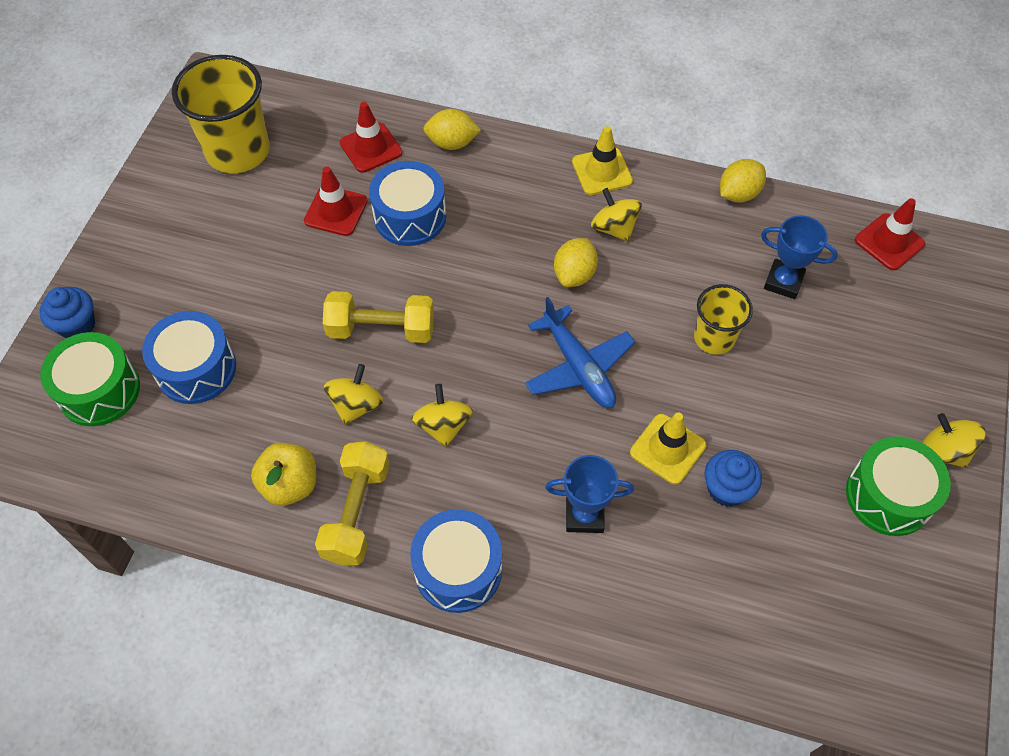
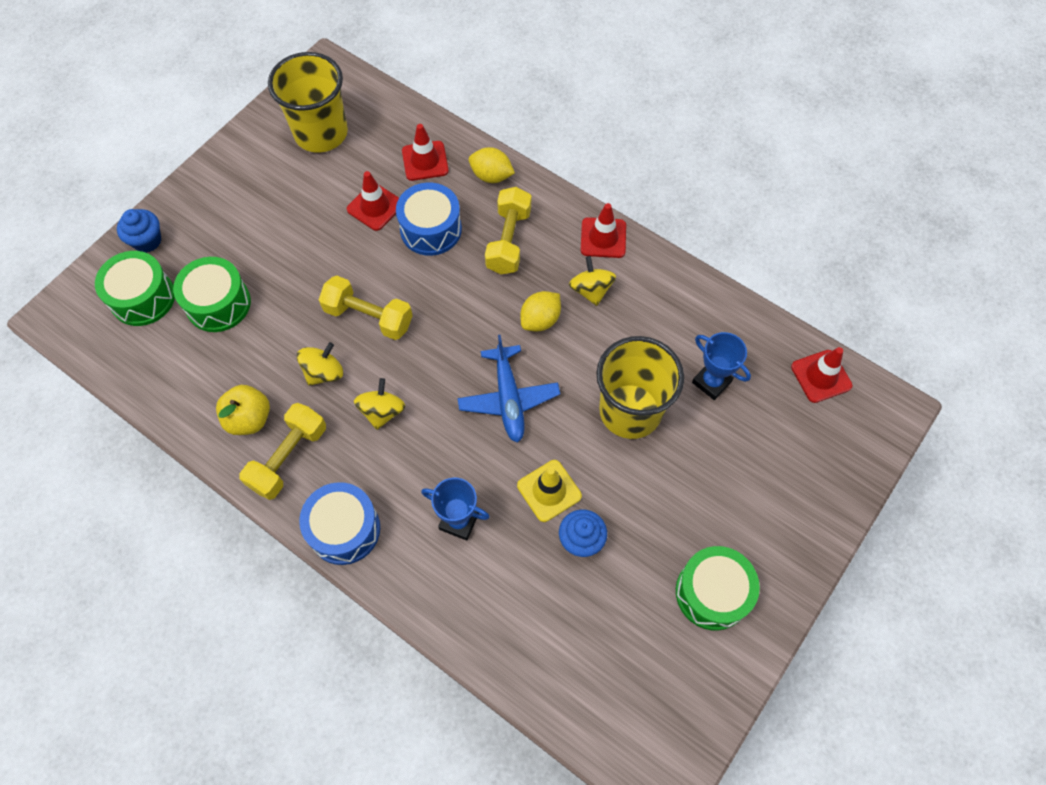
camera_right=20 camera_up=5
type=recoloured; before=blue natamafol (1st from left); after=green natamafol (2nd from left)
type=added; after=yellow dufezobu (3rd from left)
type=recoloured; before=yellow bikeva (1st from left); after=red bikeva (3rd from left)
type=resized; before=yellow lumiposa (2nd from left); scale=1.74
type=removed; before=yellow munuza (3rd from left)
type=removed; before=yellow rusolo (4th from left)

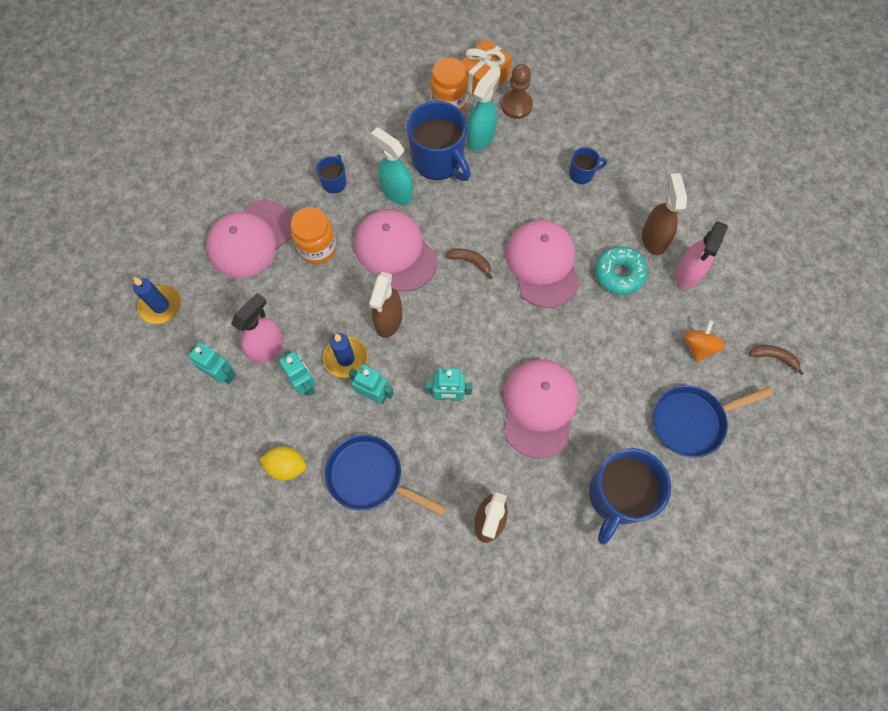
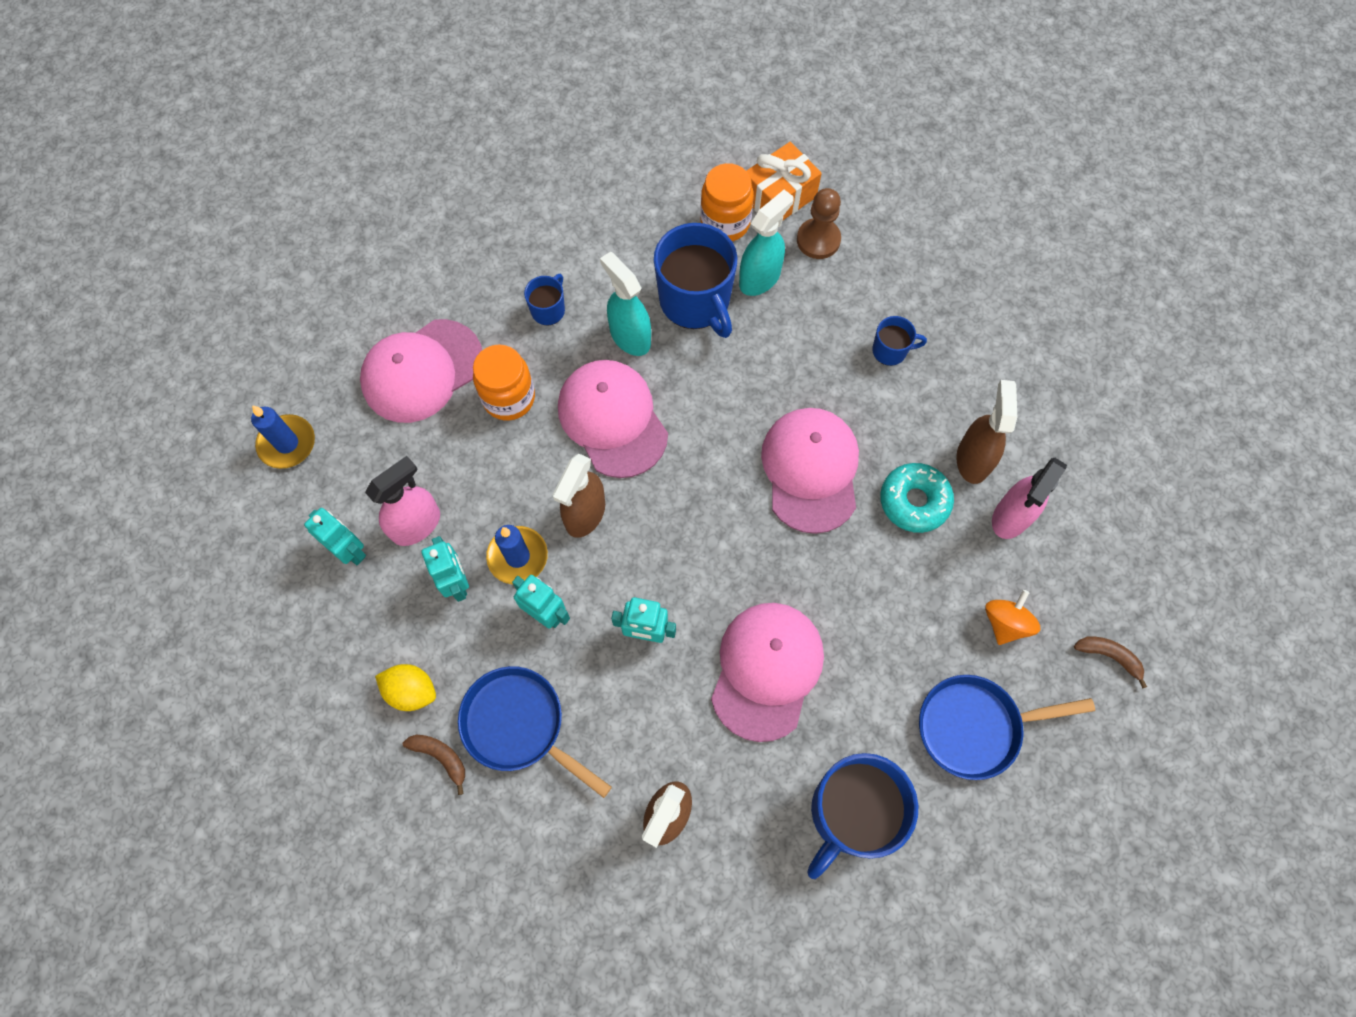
camera_right=10 camera_up=0
type=moved; before=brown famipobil (1st from left)

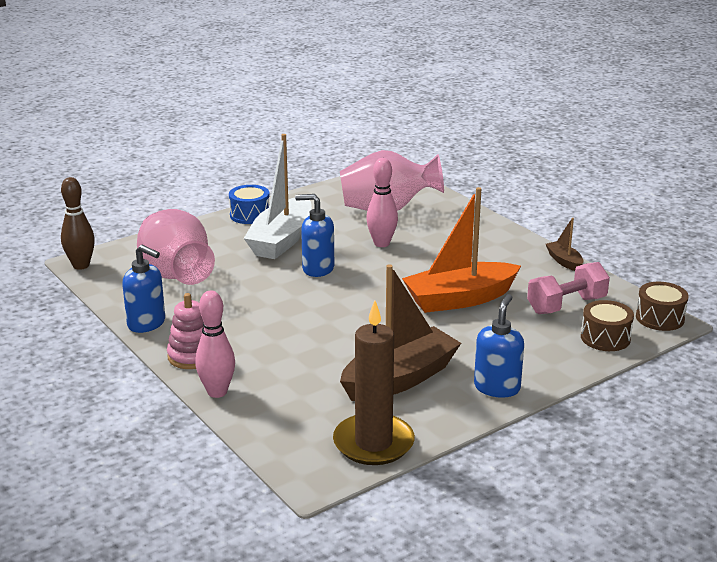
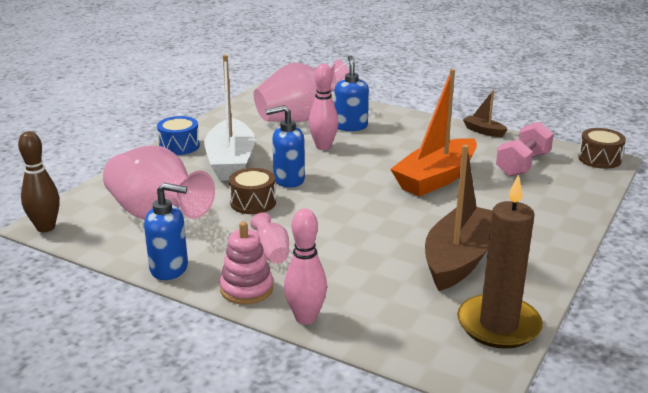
camera_right=-25 camera_up=0
type=moved; before=brown natamafol (1st from left)
type=added; after=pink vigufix (2nd from left)
type=moved; before=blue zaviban (3rd from left)

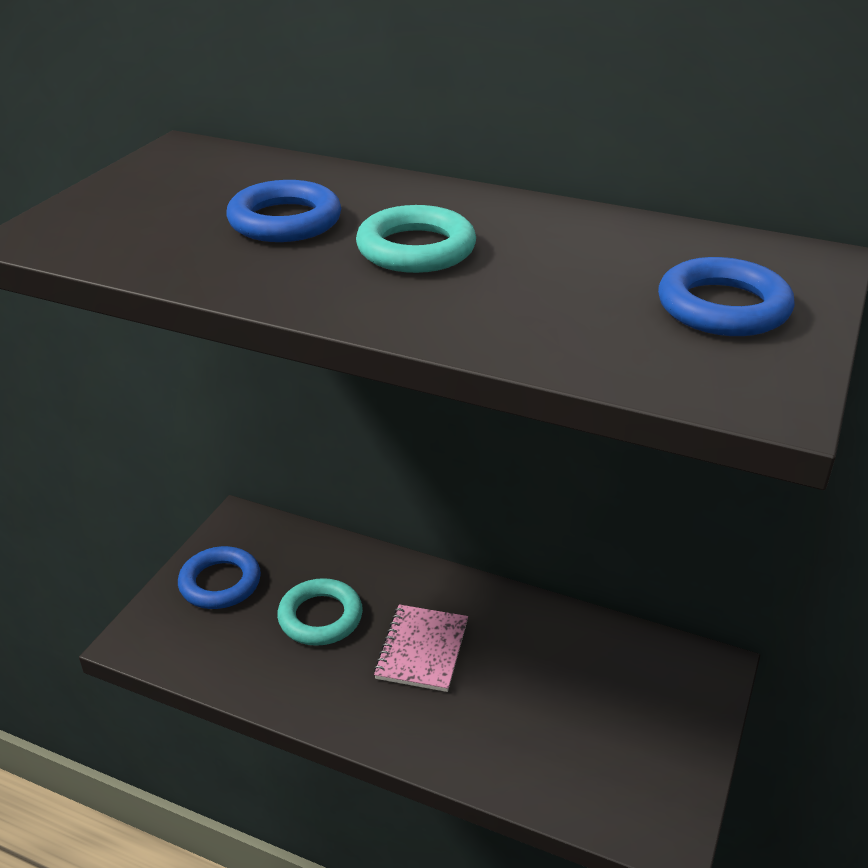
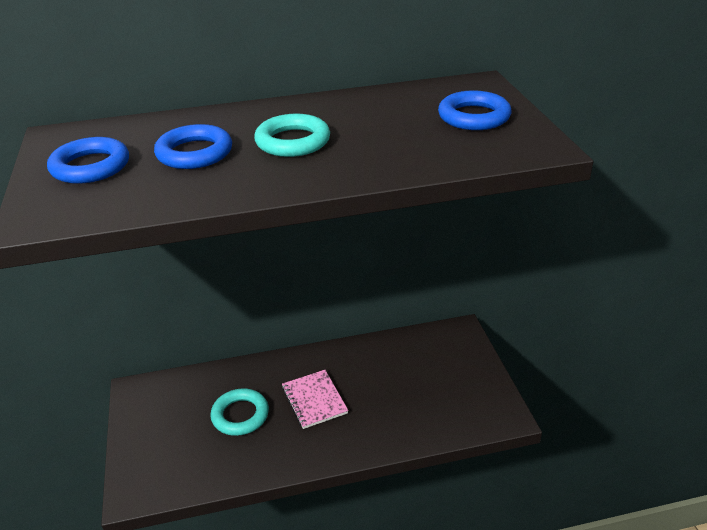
camera_right=-35 camera_up=0
type=moved; before=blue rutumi (1st from left)

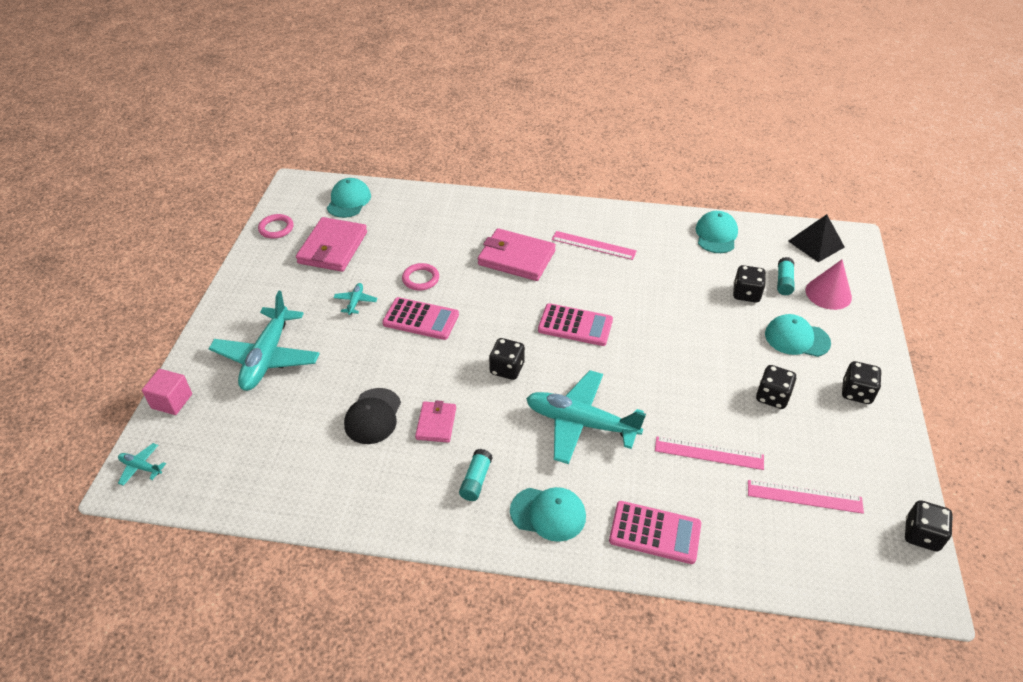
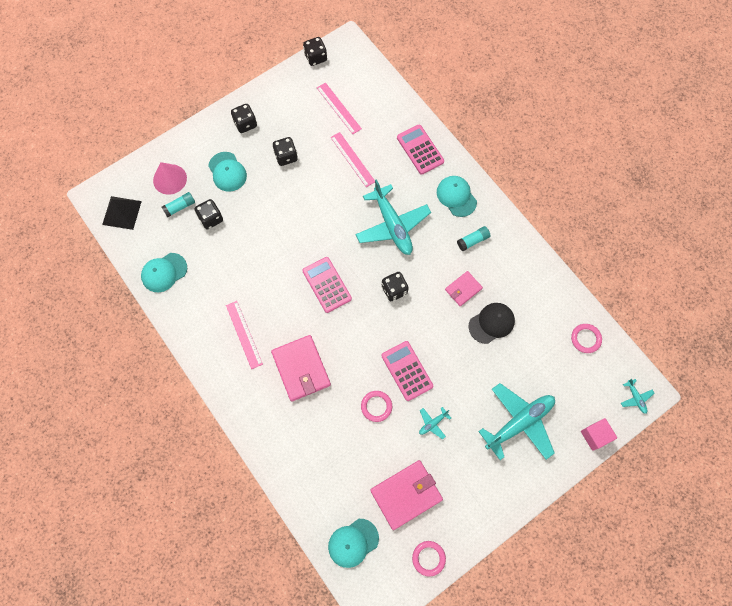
camera_right=-135 camera_up=25
type=added; after=pink rutumi (3rd from left)

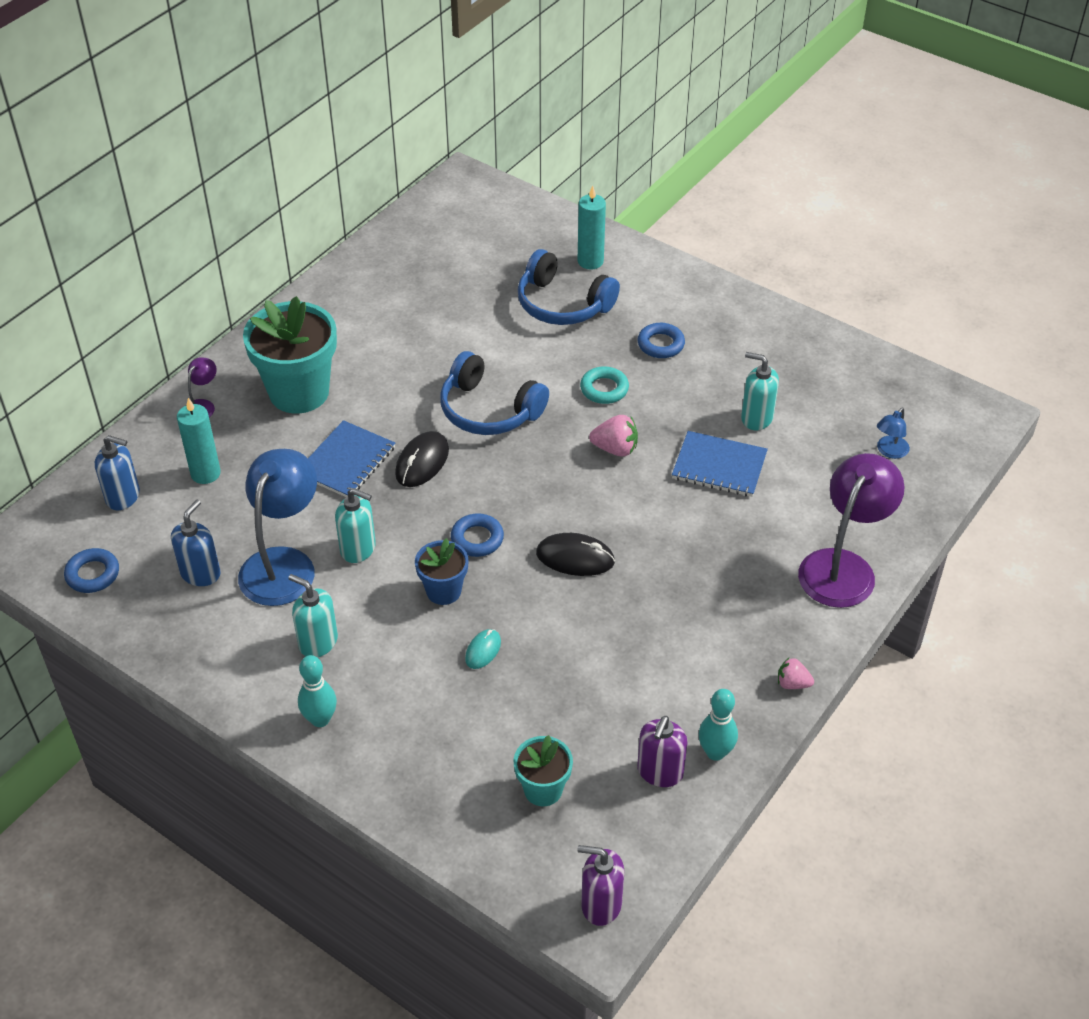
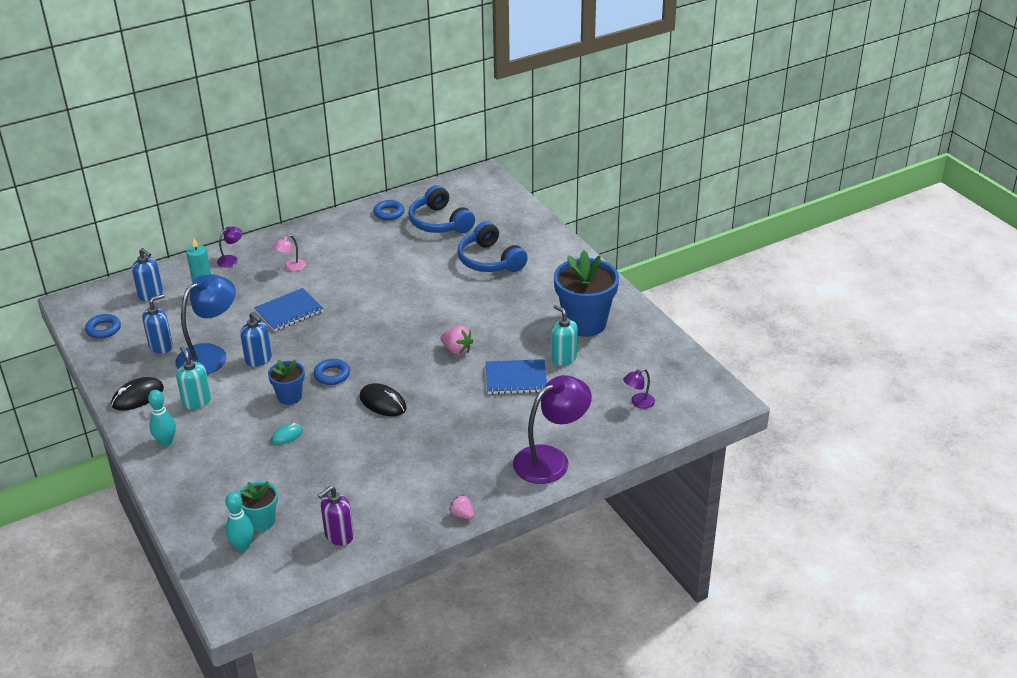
camera_right=25 camera_up=-10
type=moved; before=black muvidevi (1st from left)
type=moved; before=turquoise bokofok (2nd from left)
type=recoloured; before=turquoise zaviban (2nd from left); after=blue zaviban (3rd from left)
type=replaced; before=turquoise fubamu (1st from left); after=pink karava
type=moved; before=blue rutumi (3rd from left)
type=moved; before=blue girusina (1st from left)
type=turned; before=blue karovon (2nd from left); turn=-45
type=added; after=blue fubamu (2nd from left)
type=recoloured; before=blue karava (2nd from left); after=purple karava (3rd from left)
type=removed; before=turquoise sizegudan (2nd from left)
type=removed; before=purple zaviban (1st from left)
type=removed; before=turquoise rutumi

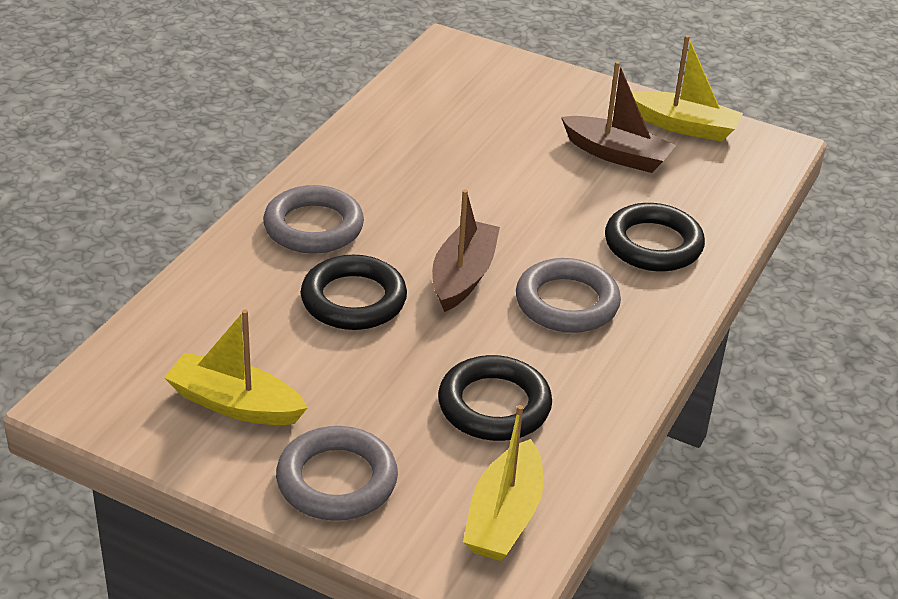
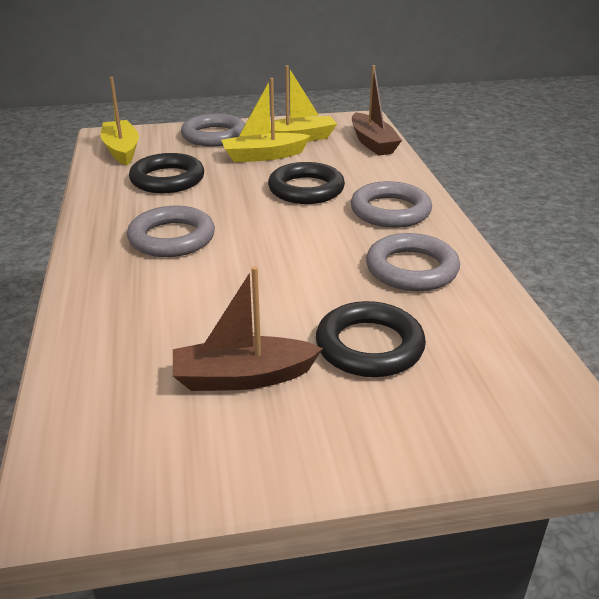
camera_right=145 camera_up=-5
type=moved; before=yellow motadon (3rd from left in the first image); after=yellow motadon (2nd from left)
type=moved; before=black rutumi (3rd from left)
type=moved; before=brown motadon (1st from left in the first image); after=brown motadon (2nd from left)
type=added; after=grey rutumi (4th from left)

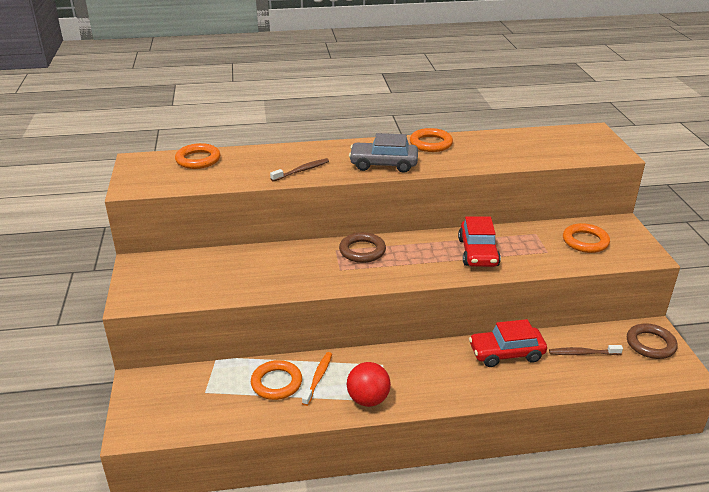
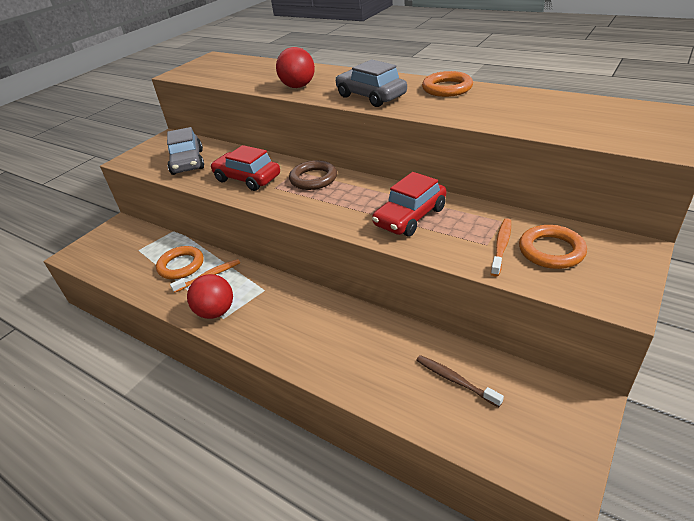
camera_right=45 camera_up=5
type=added; after=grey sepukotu (1st from left)
type=moved; before=red sepukotu (2nd from left in the first image); after=red sepukotu (1st from left)
type=replaced; before=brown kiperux (1st from left); after=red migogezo (2nd from left)
type=added; after=orange kiperux (2nd from left)
type=removed; before=orange rutumi (1st from left)
type=removed; before=brown rutumi (2nd from left)

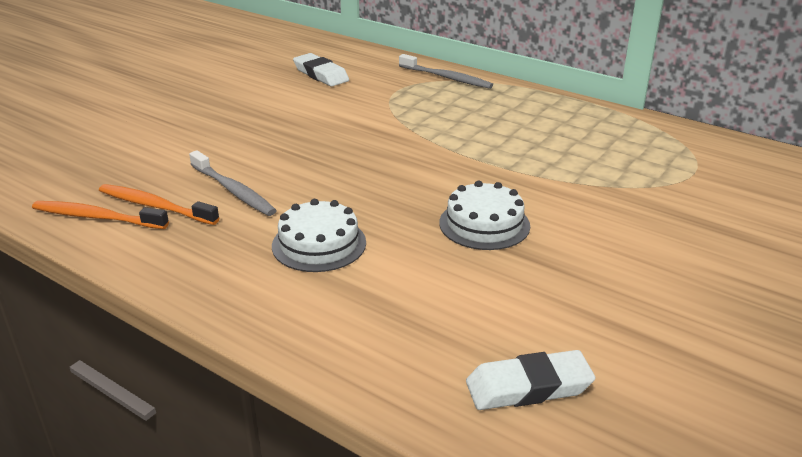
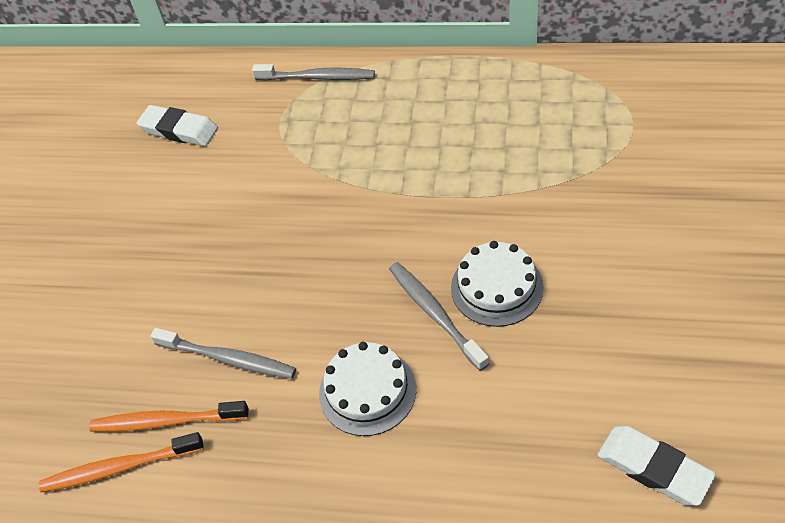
camera_right=-20 camera_up=20
type=added; after=grey kiperux (3rd from left)
type=turned; before=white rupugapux (2nd from left); turn=75

